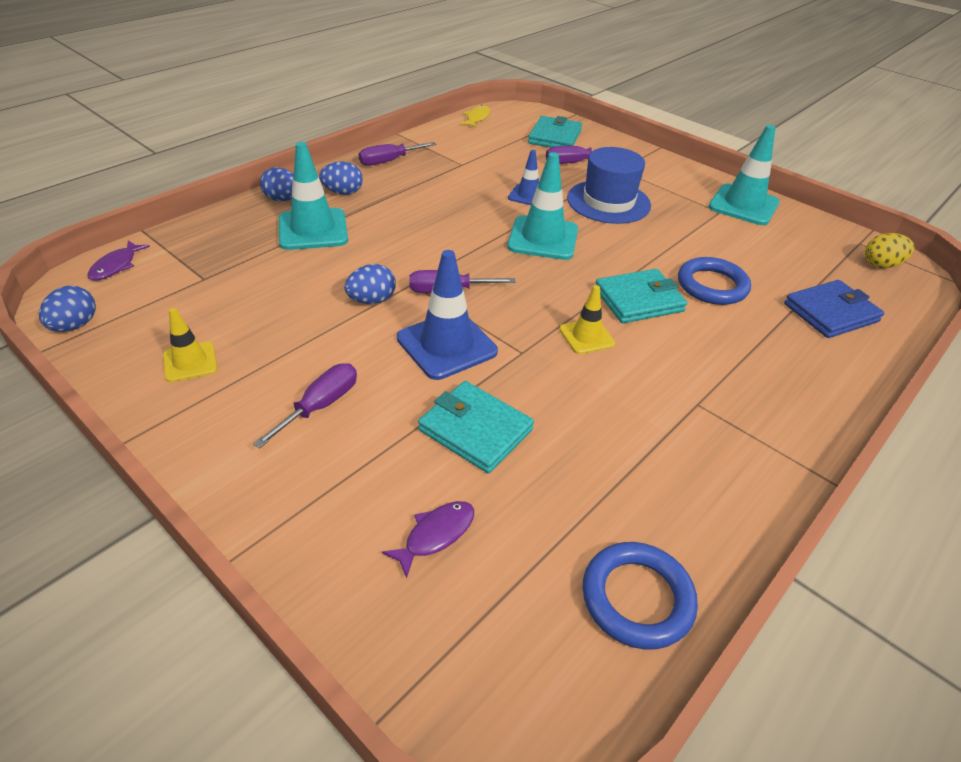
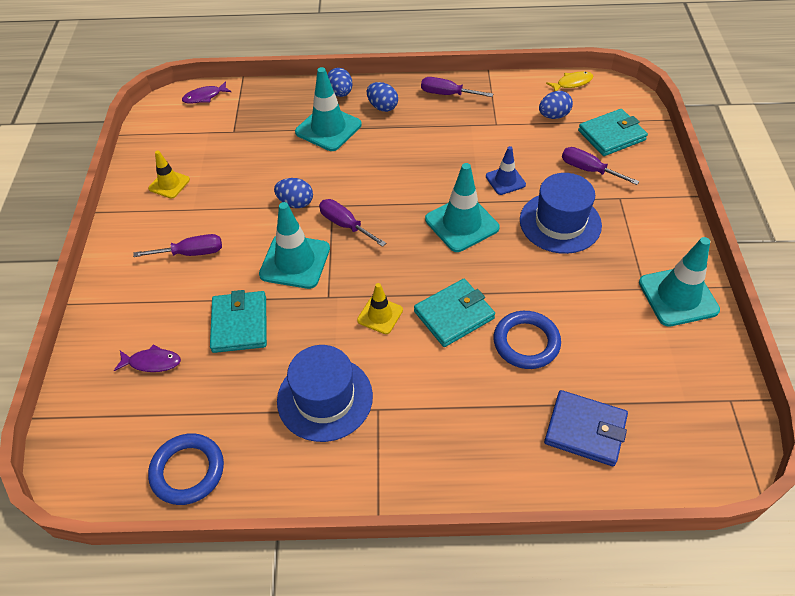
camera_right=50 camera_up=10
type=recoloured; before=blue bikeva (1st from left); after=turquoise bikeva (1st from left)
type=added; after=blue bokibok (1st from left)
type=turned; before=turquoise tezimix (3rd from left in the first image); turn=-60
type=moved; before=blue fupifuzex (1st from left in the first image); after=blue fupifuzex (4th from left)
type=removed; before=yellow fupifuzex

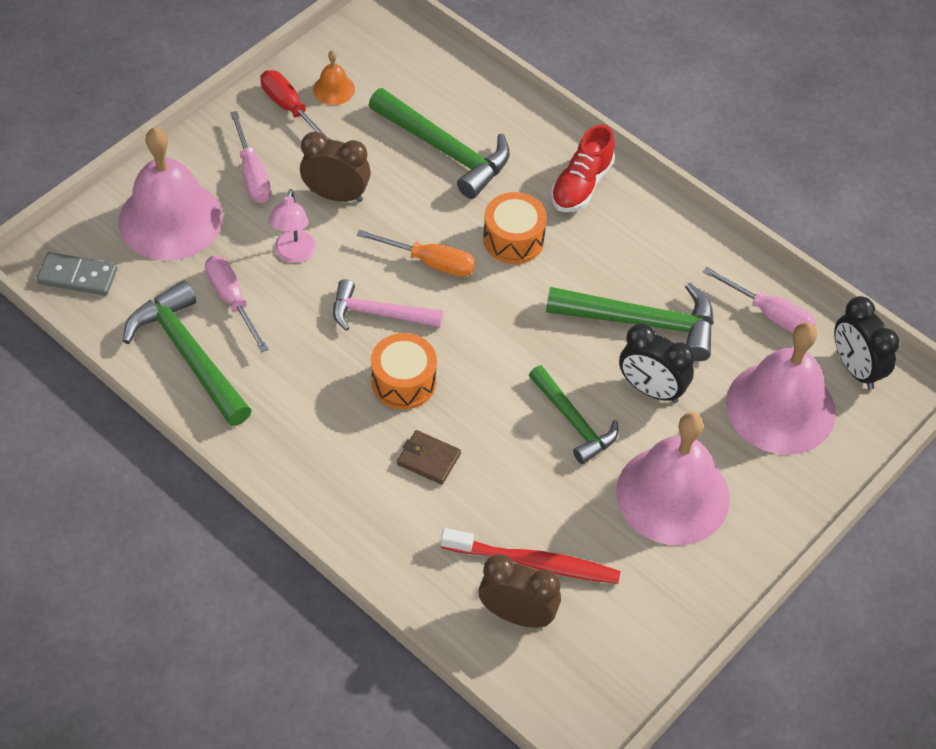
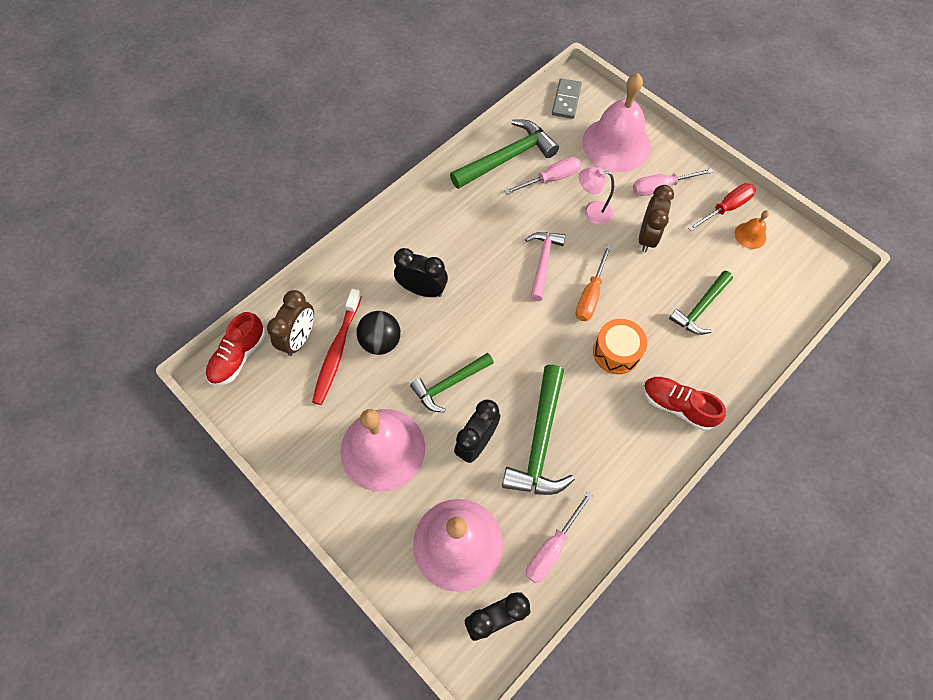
camera_right=95 camera_up=10
type=added; after=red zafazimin (1st from left)
type=added; after=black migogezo
type=replaced; before=brown tezimix; after=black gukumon (1st from left)
type=resized; before=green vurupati (2nd from left in the first image); scale=0.65
type=removed; before=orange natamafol (1st from left)

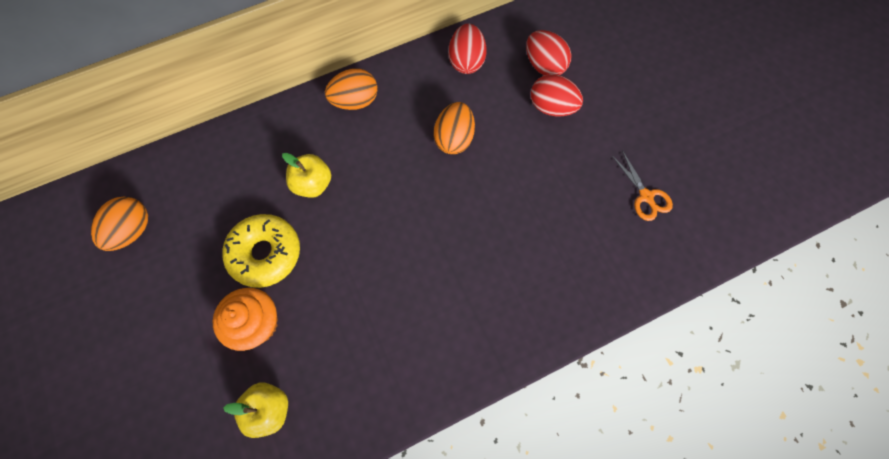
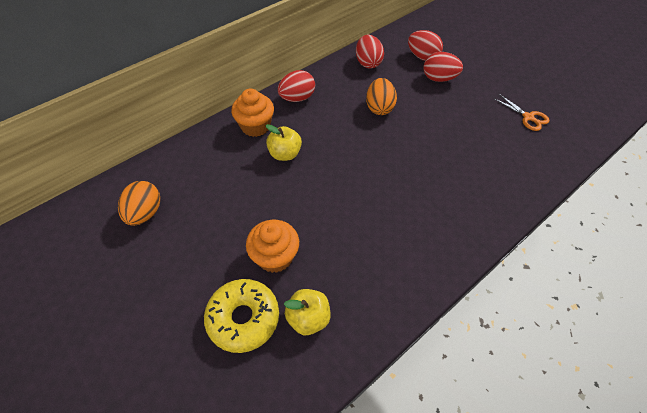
camera_right=-15 camera_up=-15
type=moved; before=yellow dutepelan
type=added; after=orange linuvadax (1st from left)
type=recoloured; before=orange fupifuzex (2nd from left); after=red fupifuzex (1st from left)

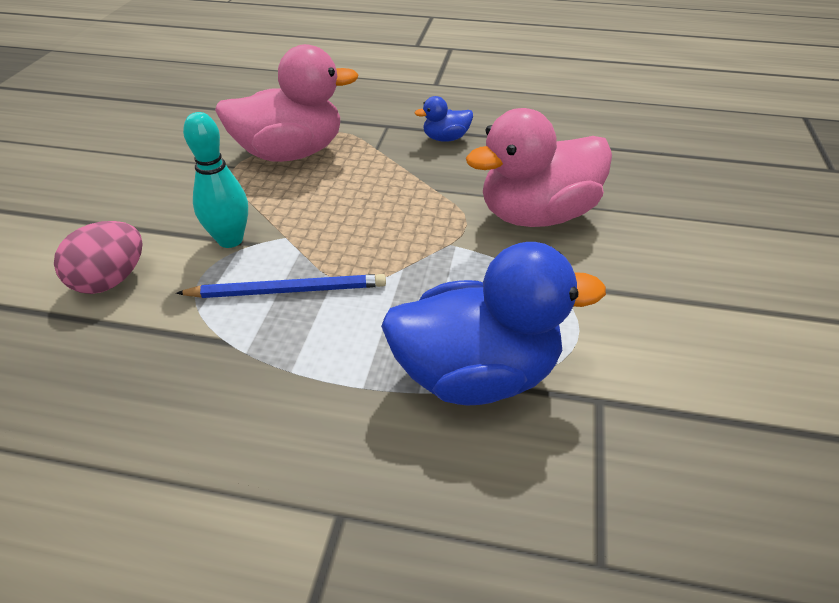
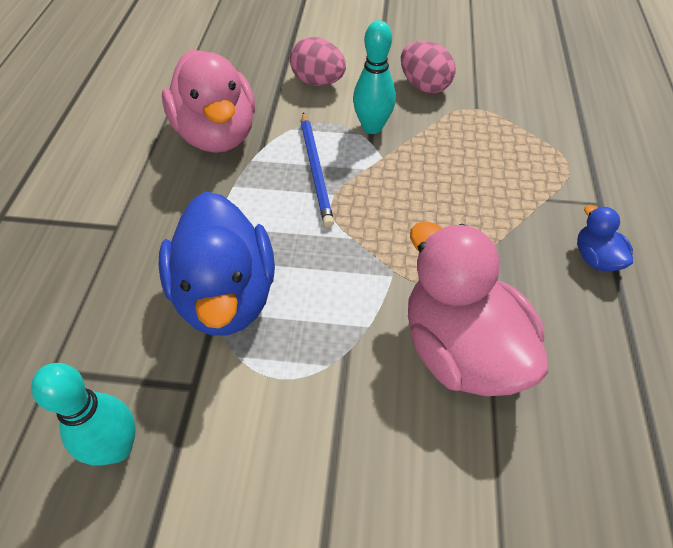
camera_right=85 camera_up=10
type=added; after=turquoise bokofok (1st from left)
type=moved; before=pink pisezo (1st from left)
type=added; after=pink fupifuzex (2nd from left)

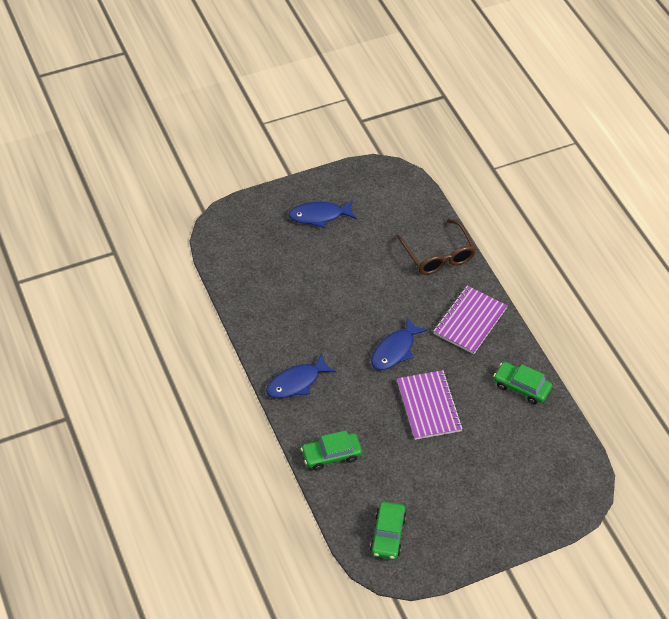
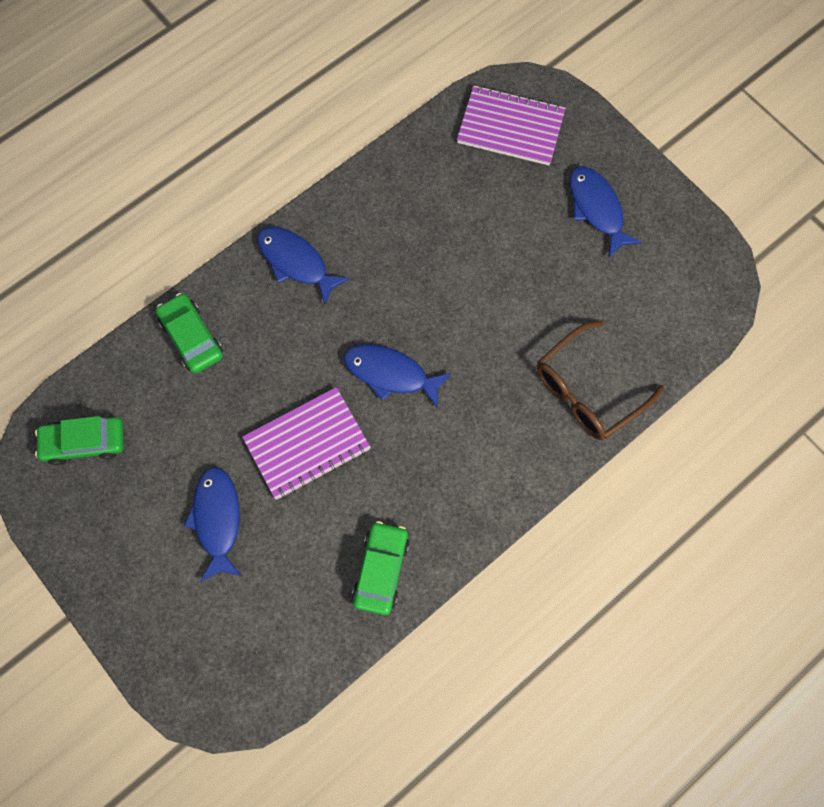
camera_right=75 camera_up=20
type=added; after=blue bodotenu (1st from left)
type=moved; before=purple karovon (2nd from left)

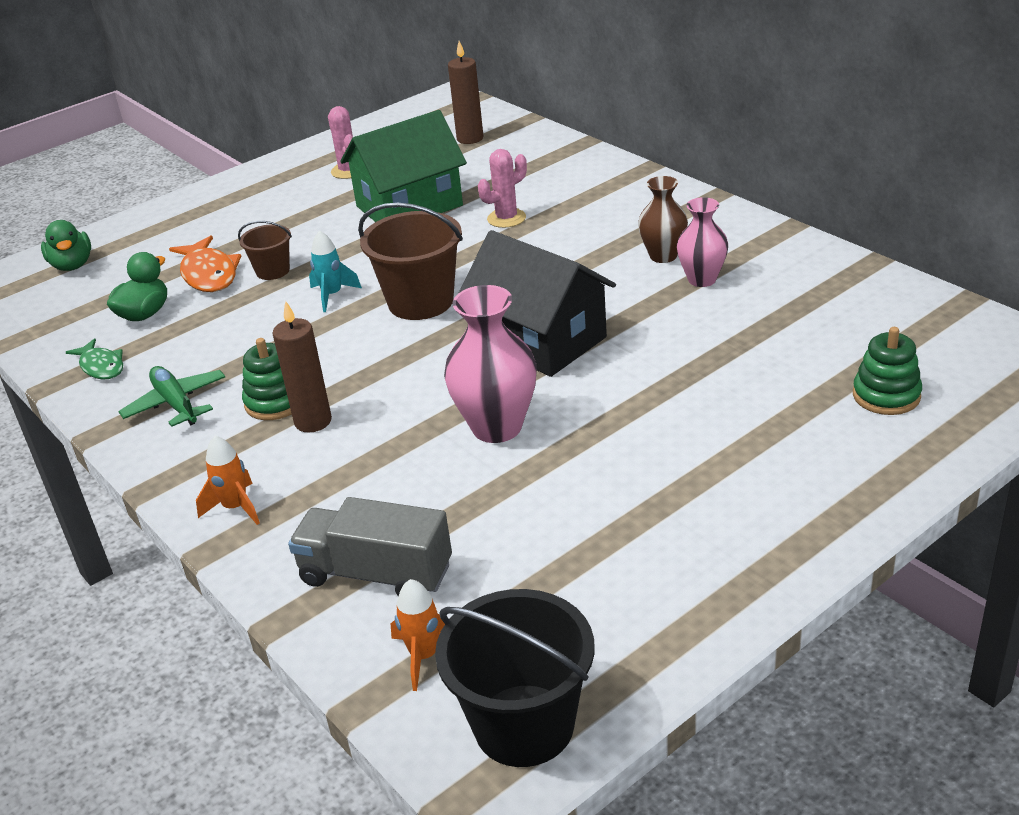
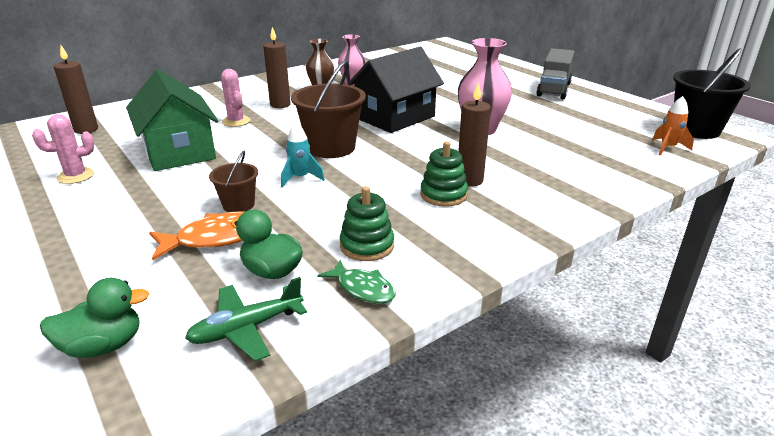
camera_right=-90 camera_up=-5
type=moved; before=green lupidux
type=added; after=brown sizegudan (2nd from left)
type=turned; before=green bodotenu; turn=75
type=moved; before=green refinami (2nd from left in the first image); after=green refinami (1st from left)
type=moved; before=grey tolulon
type=removed; before=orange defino (1st from left)

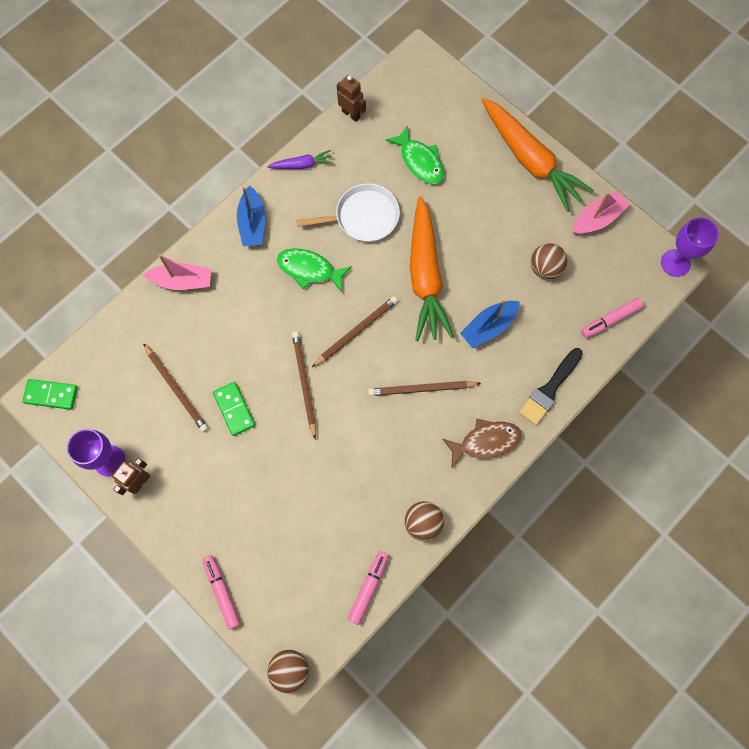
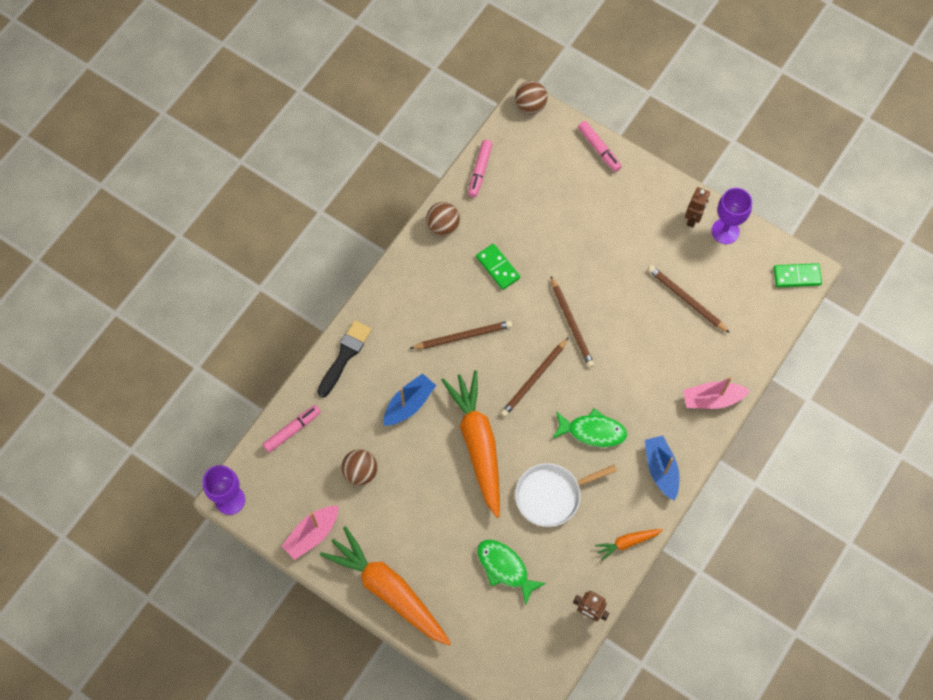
camera_right=170 camera_up=-5
type=moved; before=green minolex (2nd from left in the first image); after=green minolex (1st from left)
type=recoloured; before=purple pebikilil; after=orange pebikilil (3rd from left)
type=removed; before=brown bodotenu

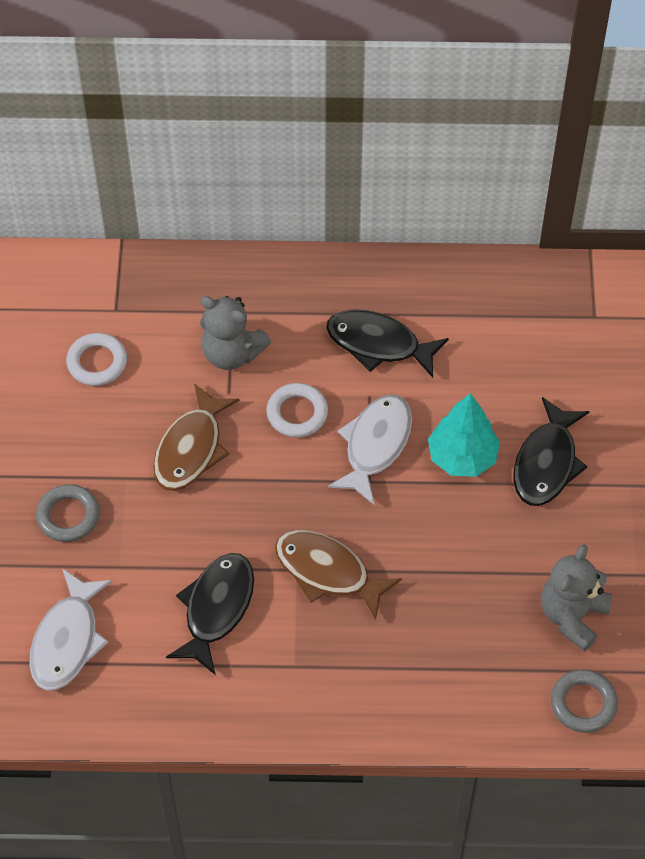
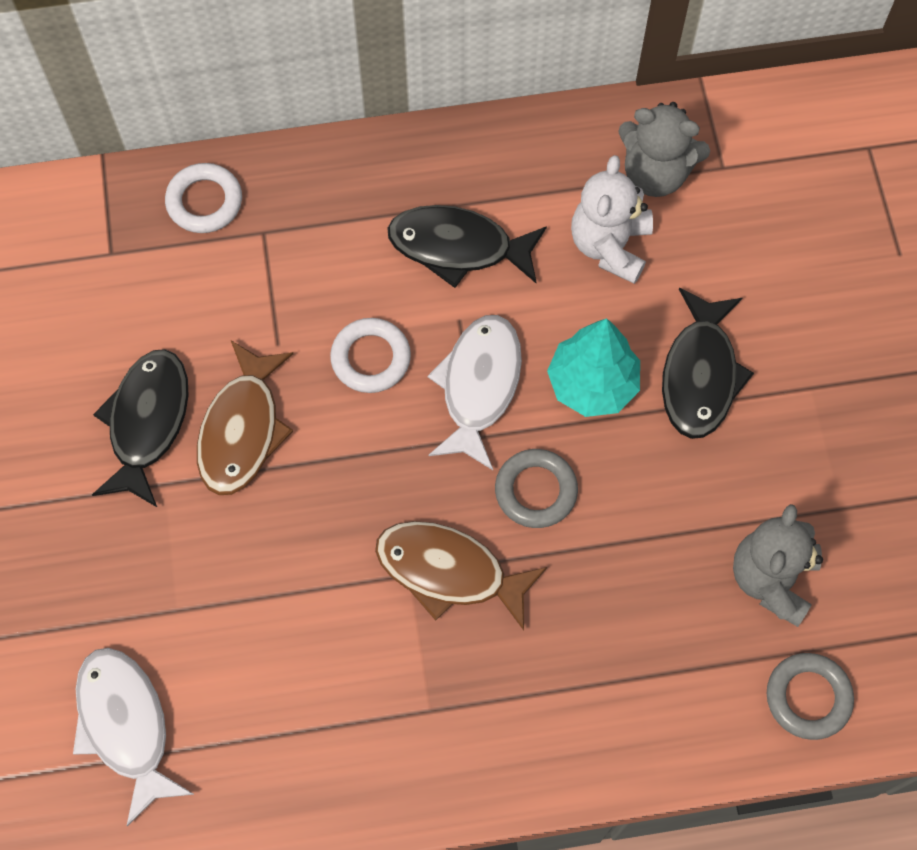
camera_right=-10 camera_up=10
type=turned; before=white bodotenu (1st from left); turn=150
type=moved; before=black bodotenu (1st from left)
type=moved; before=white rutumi (1st from left)
type=moved; before=grey rutumi (1st from left)
type=added; after=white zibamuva
type=moved; before=grey zibamuva (1st from left)

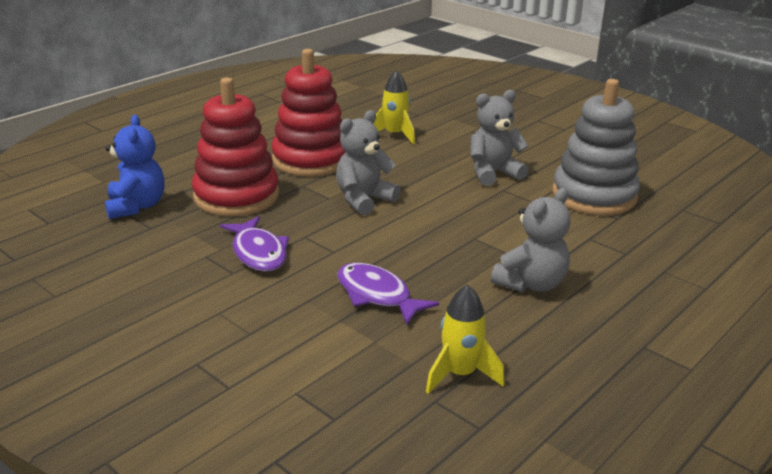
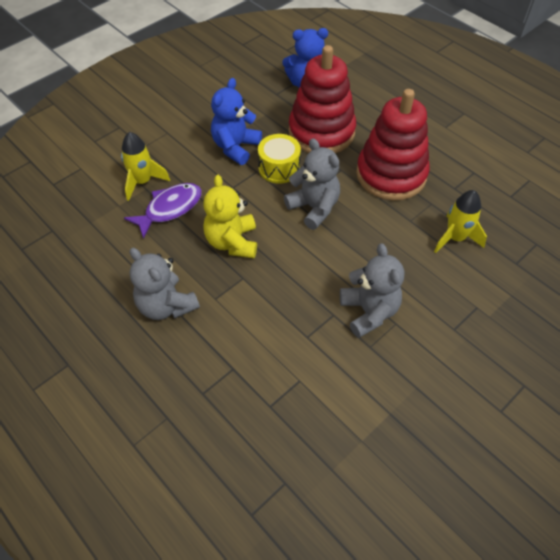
camera_right=95 camera_up=25
type=moved; before=yellow defino (2nd from left in the first image); after=yellow defino (1st from left)
type=added; after=yellow zibamuva
type=replaced; before=purple bodotenu (1st from left); after=blue zibamuva (1st from left)
type=added; after=yellow natamafol
type=removed; before=grey refinami

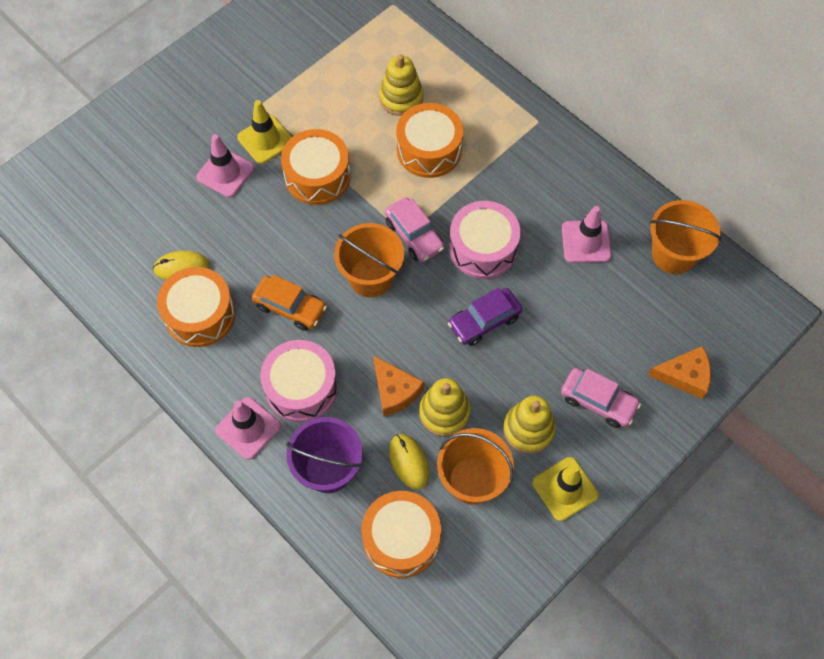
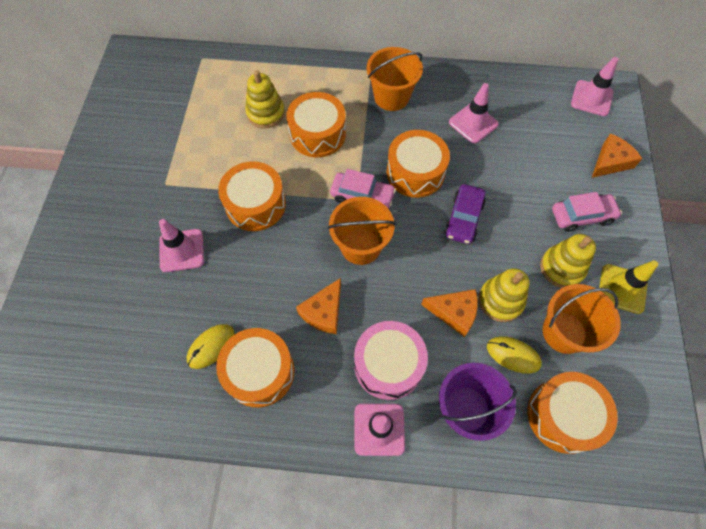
camera_right=-40 camera_up=0
type=replaced; before=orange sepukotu; after=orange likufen (1st from left)
type=moved; before=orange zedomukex (3rd from left in the first image); after=orange zedomukex (2nd from left)
type=recoloured; before=pink natamafol (2nd from left); after=orange natamafol (4th from left)
type=added; after=pink bikeva (4th from left)
type=removed; before=yellow bikeva (1st from left)

